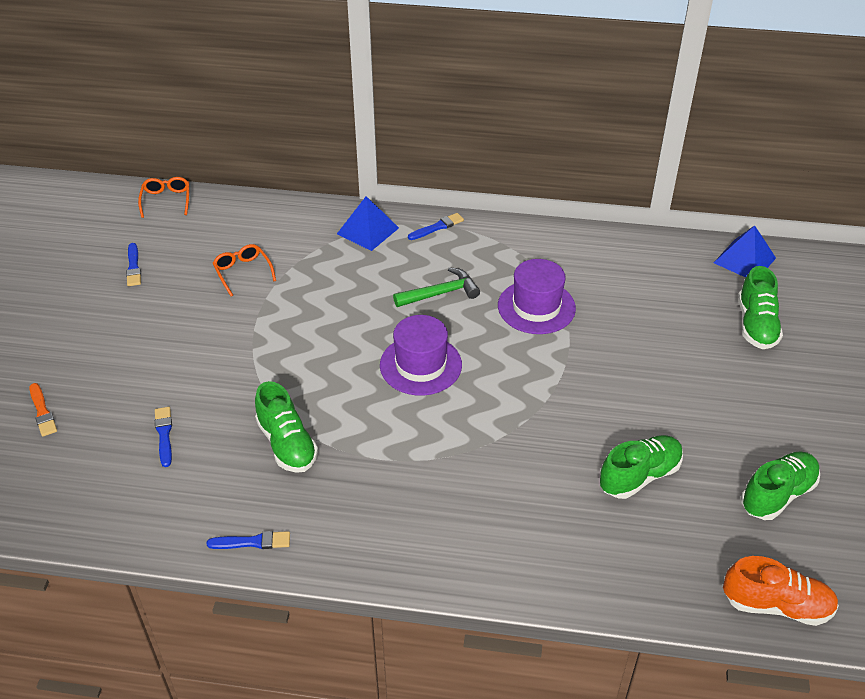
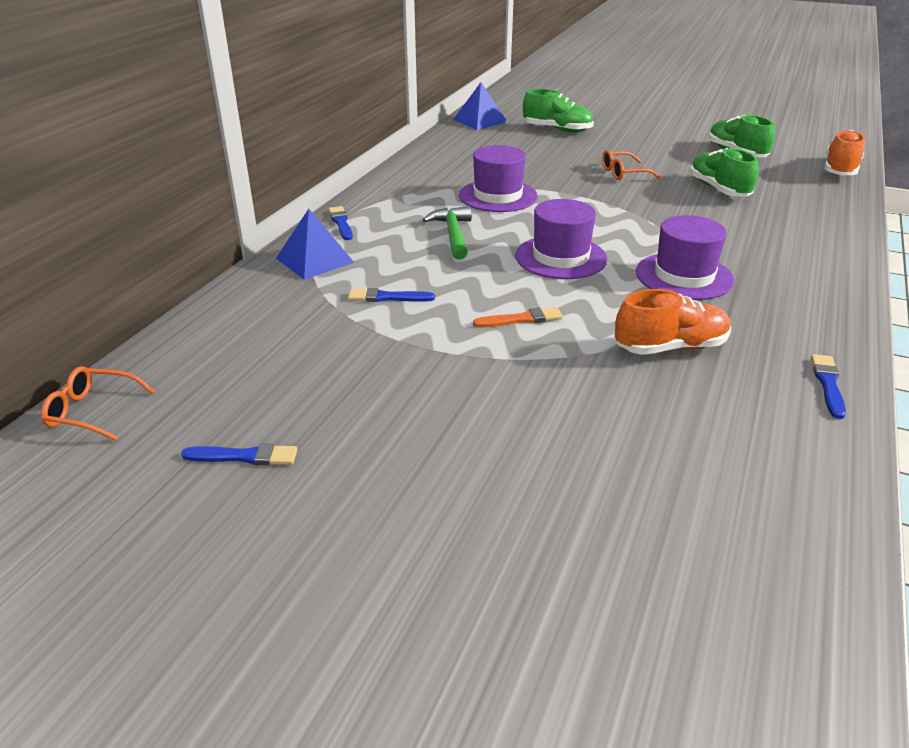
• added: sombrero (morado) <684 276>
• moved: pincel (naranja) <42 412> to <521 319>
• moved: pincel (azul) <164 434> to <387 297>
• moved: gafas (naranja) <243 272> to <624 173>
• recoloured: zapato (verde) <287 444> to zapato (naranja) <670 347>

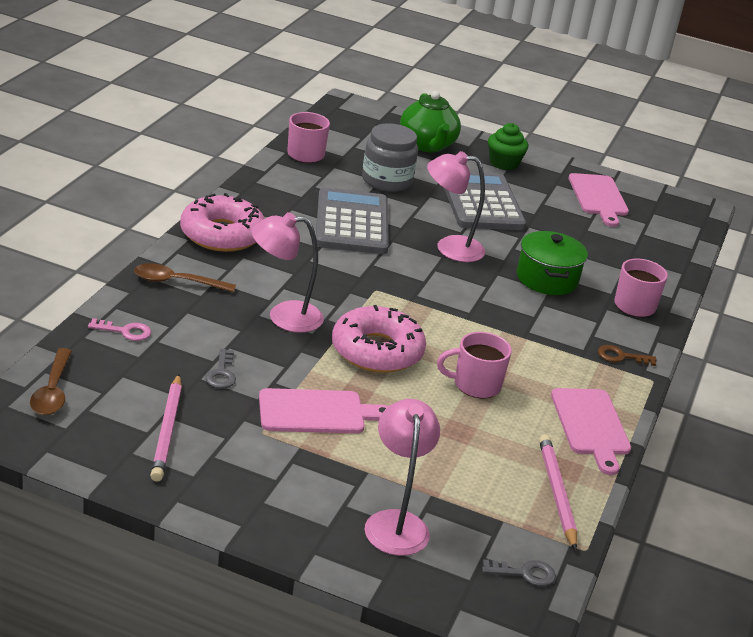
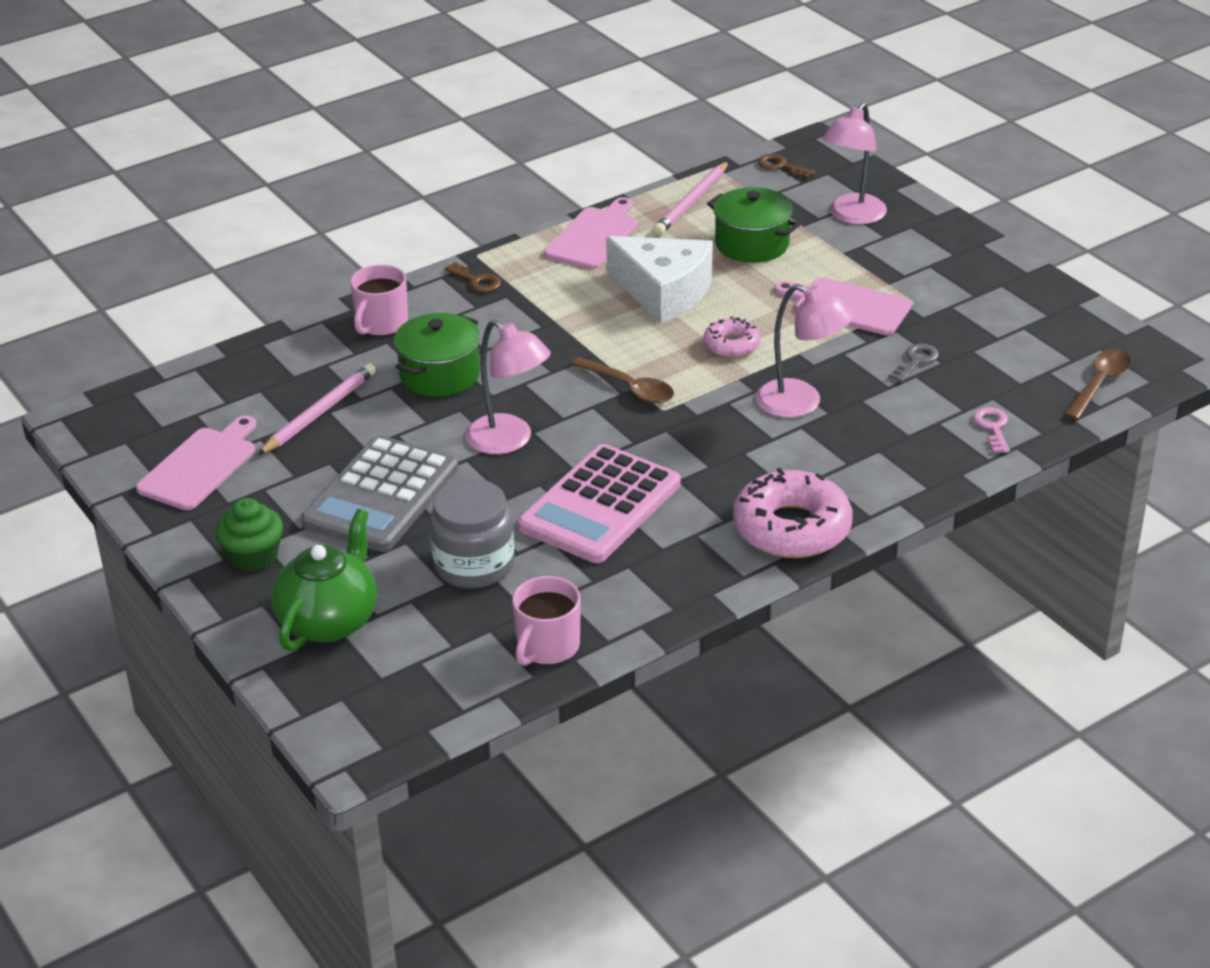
• added: olla (verde) <752 244>
• moved: cuchara (marrón) <177 282> to <629 387>
• moved: lápiz (rosa) <167 430> to <319 413>
• replaced: taza (rosa) <475 385> to queso (blanco) <664 292>
• recoloured: calculadora (gris) <352 223> to calculadora (rosa) <600 506>
• recoloured: llave (gris) <524 573> to llave (marrón) <781 166>
• turned: llave (rosa) <125 331> = <993 428> 45 degrees clockwise
• resized: rosquilla (rosa) <377 351> = <731 345> x0.54

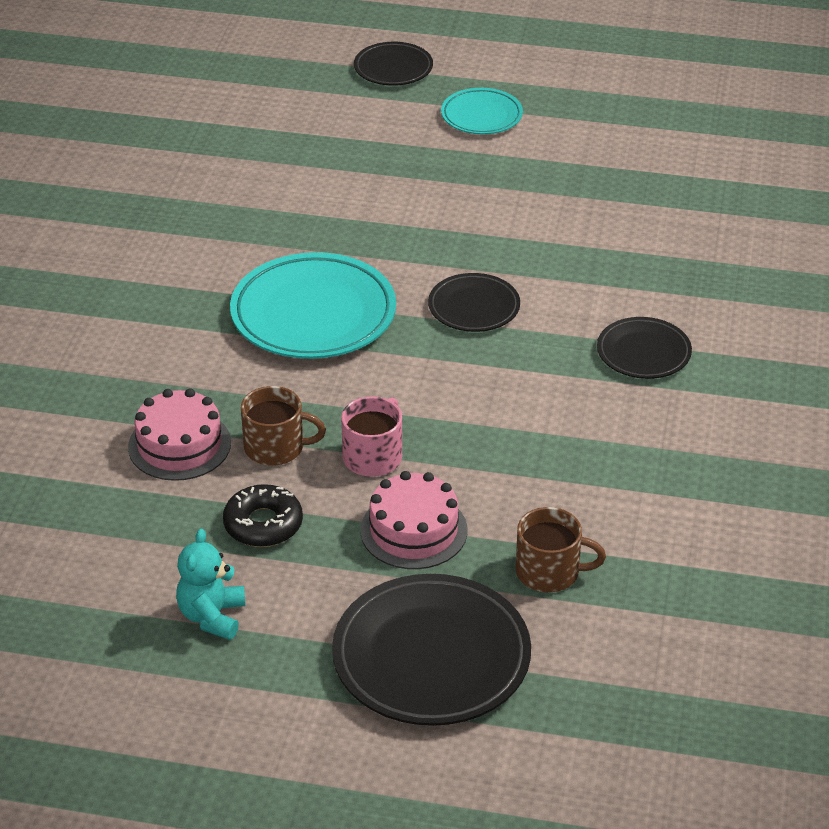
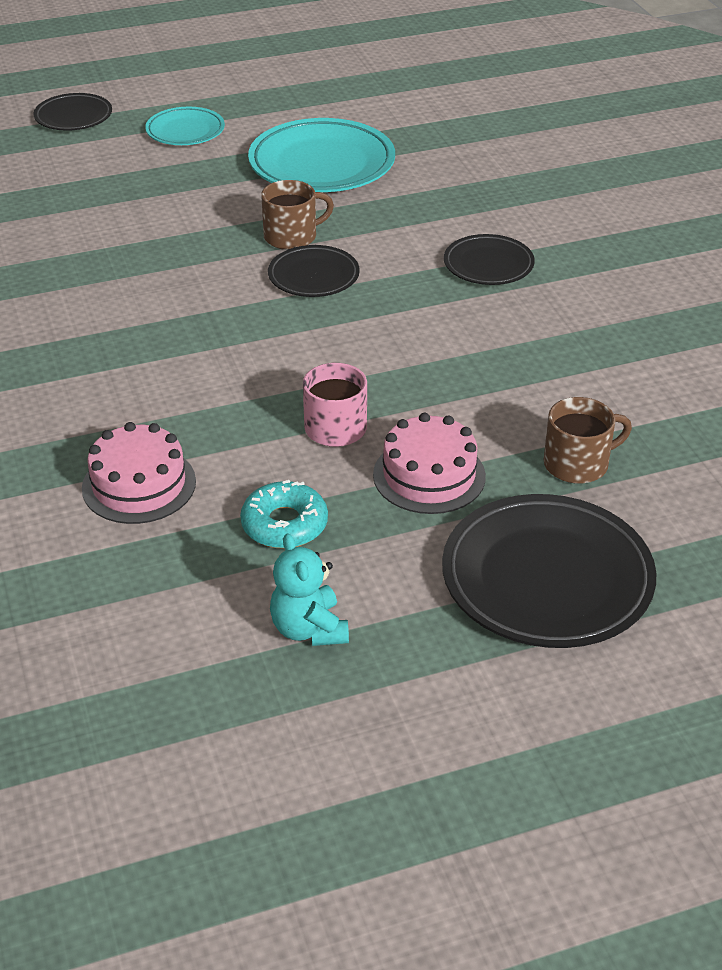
• moved: plato (turquesa) <313 314> to <322 164>
• moved: taza (marrón) <276 447> to <292 236>
• recoloured: rosquilla (negro) <263 524> to rosquilla (turquesa) <284 524>

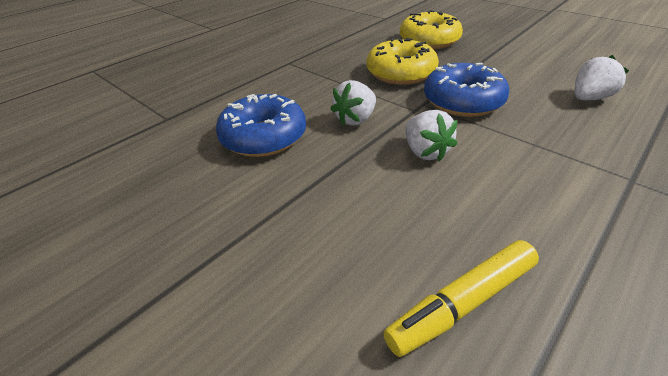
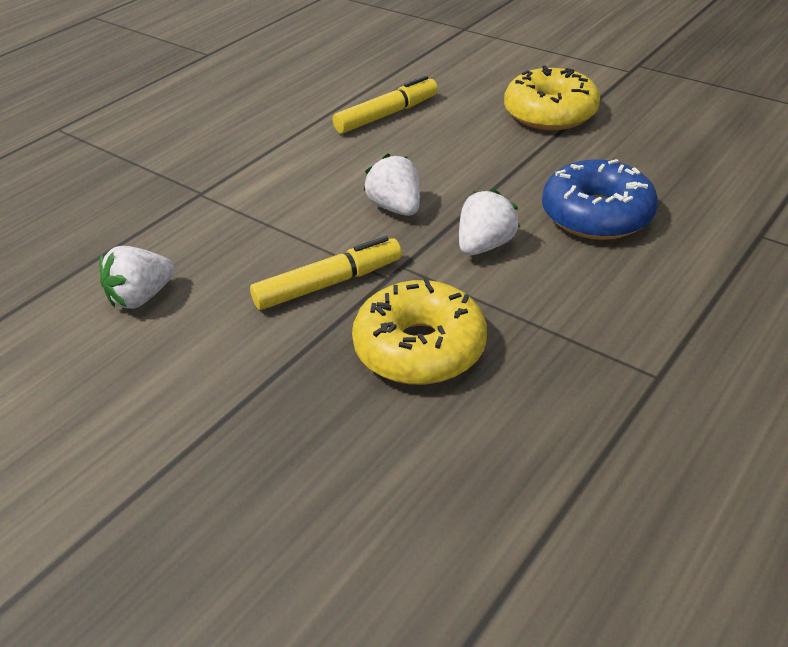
• moved: rosquilla (amarillo) <429 41> to <550 113>
• replaced: rosquilla (azul) <462 101> to rotulador (amarillo) <329 284>

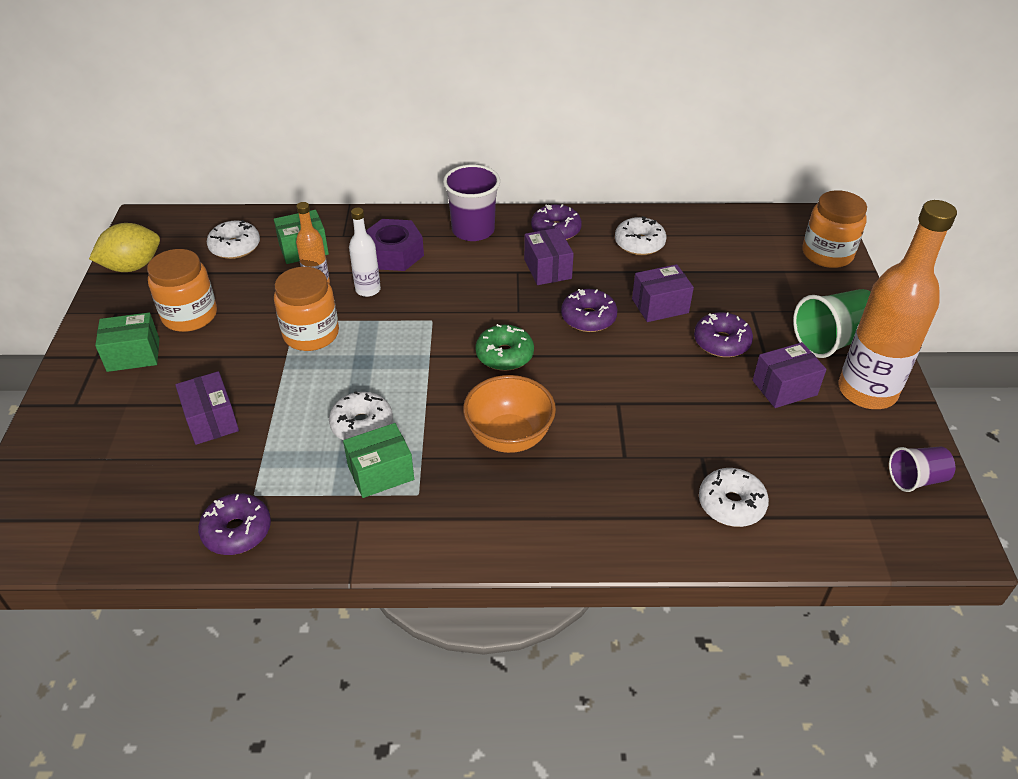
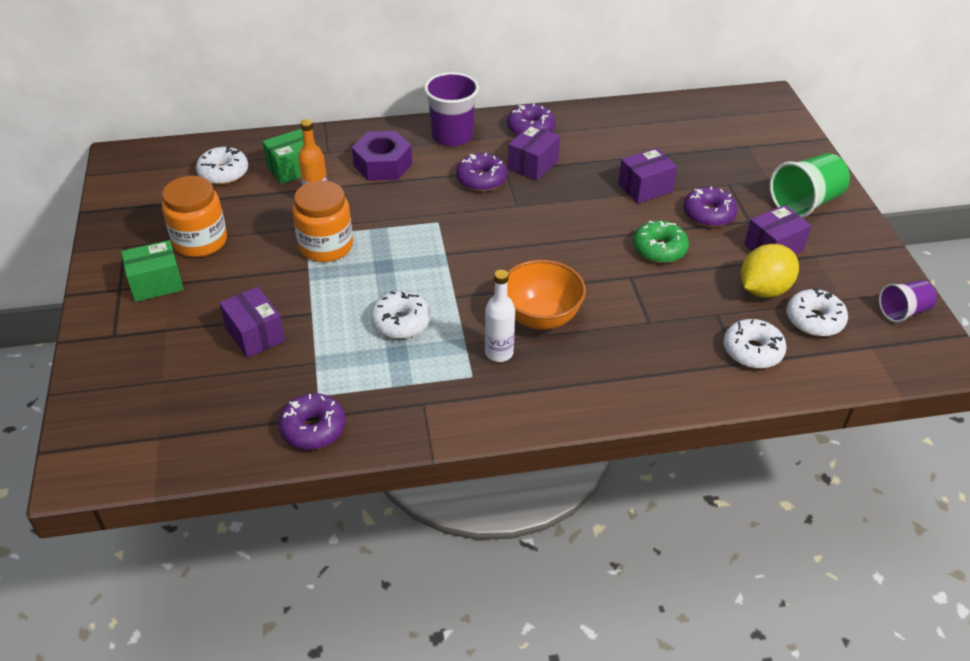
• removed: caja (verde) <381 473>
• removed: tarro (naranja) <827 254>
• removed: botella (naranja) <867 391>
• moved: limón (amarillo) <132 266> to <764 290>
• moved: botella (blanco) <368 290> to <499 353>
• moved: rosquilla (verde) <504 355> to <659 249>
• moved: rosquilla (morado) <588 318> to <481 179>
• moved: rosquilla (blanco) <639 243> to <814 320>
• turned: caja (morado) <547 269> = <533 165> 60 degrees clockwise

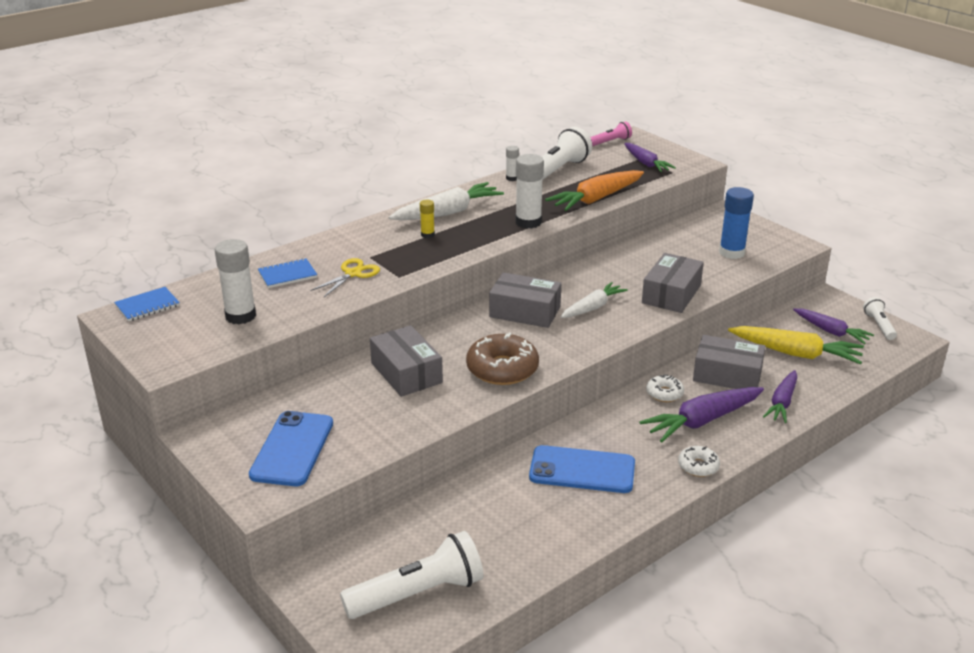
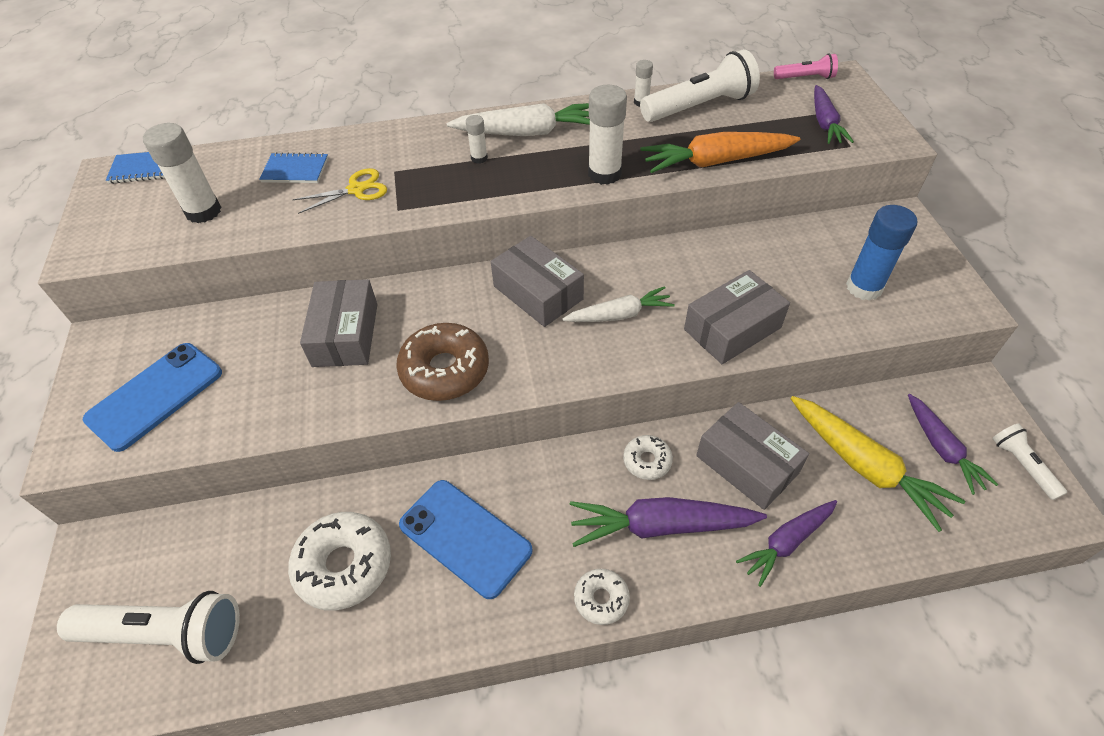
• added: rosquilla (blanco) <344 565>
• recoloured: barra de pegamento (amarillo) <427 235> to barra de pegamento (blanco) <479 158>
• turned: lámpara de mano (blanco) <879 325> = <1022 465> 45 degrees counterclockwise

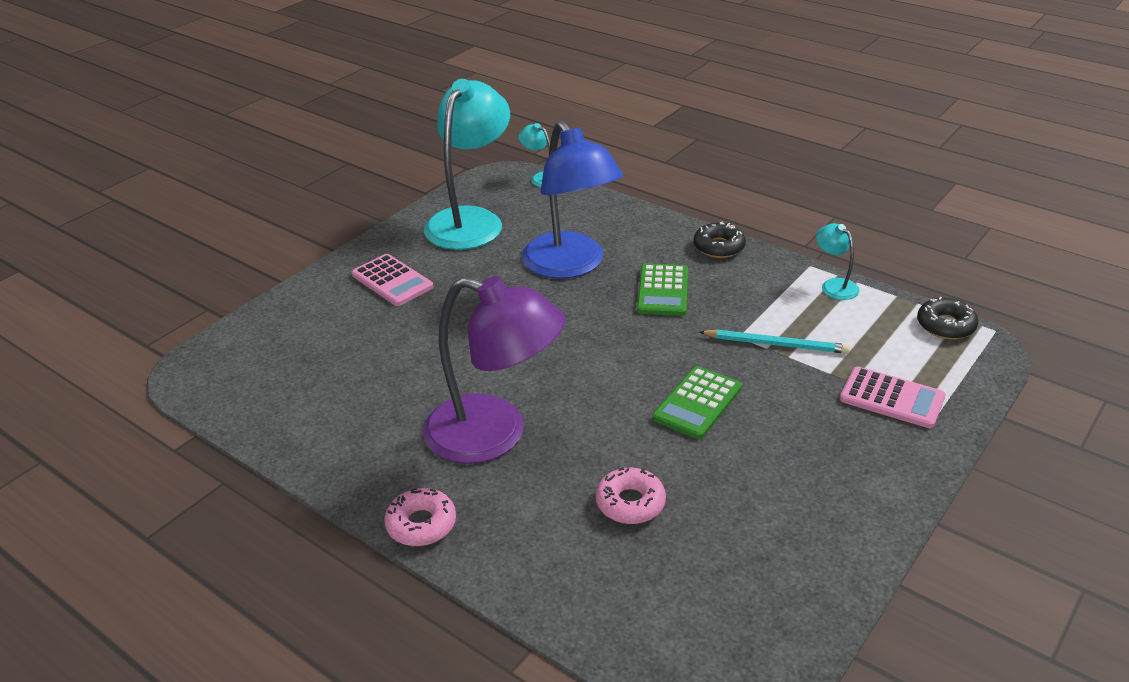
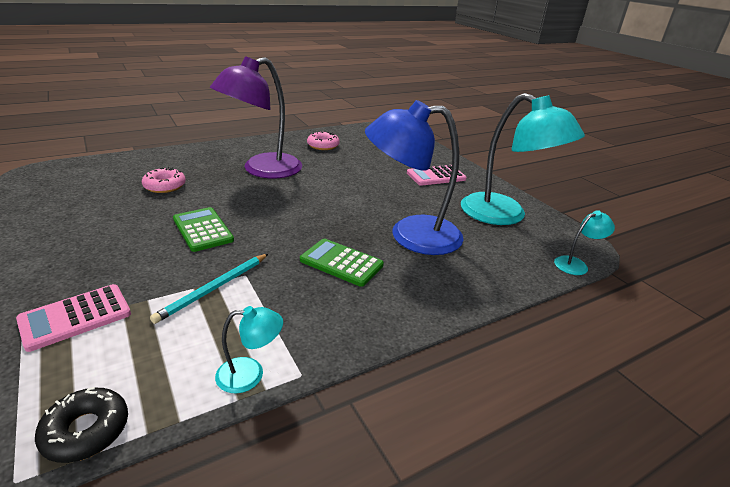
• removed: rosquilla (negro) <718 247>
• moved: rosquilla (rosa) <421 524> to <323 145>

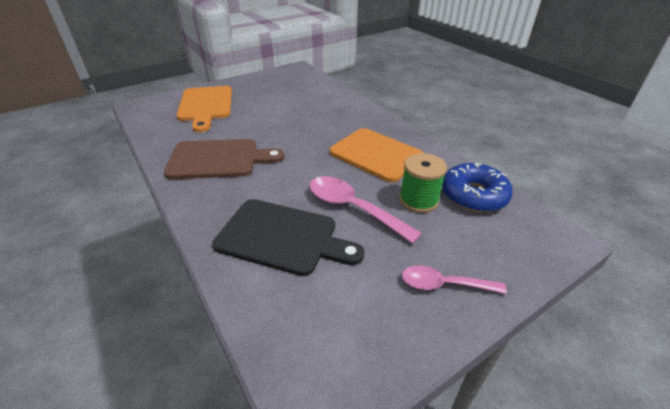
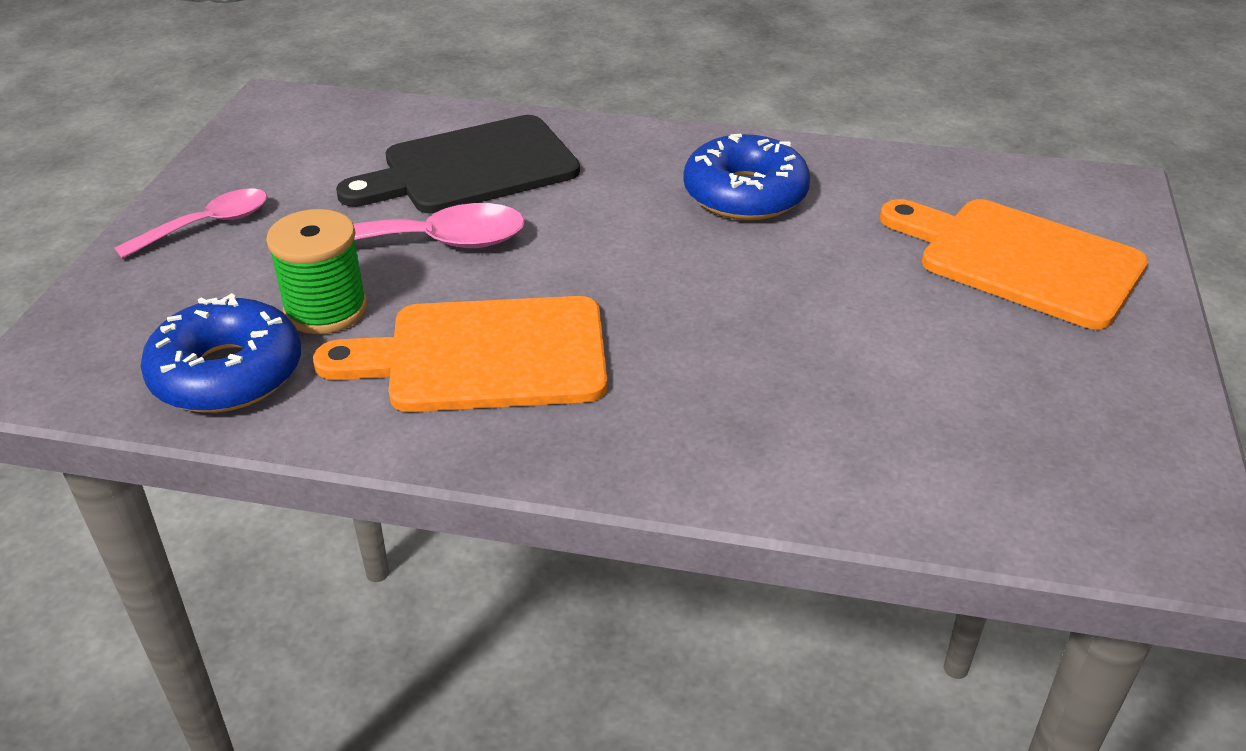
• replaced: tabla de cortar (marrón) <218 159> to rosquilla (azul) <745 194>

